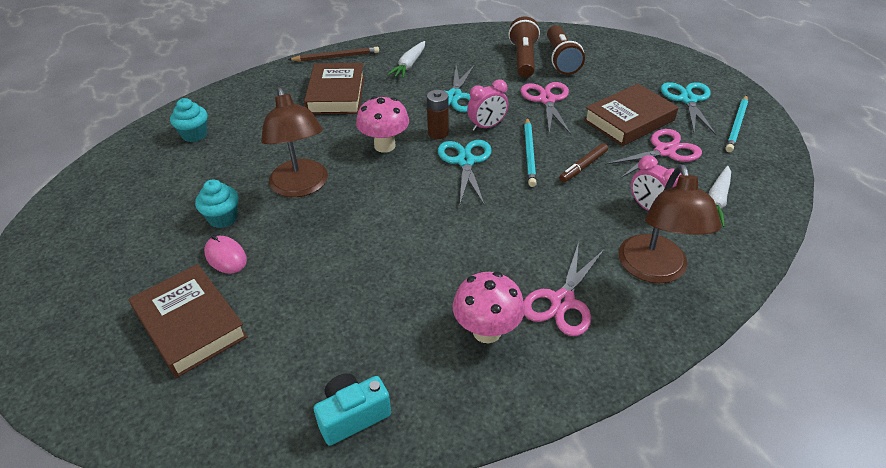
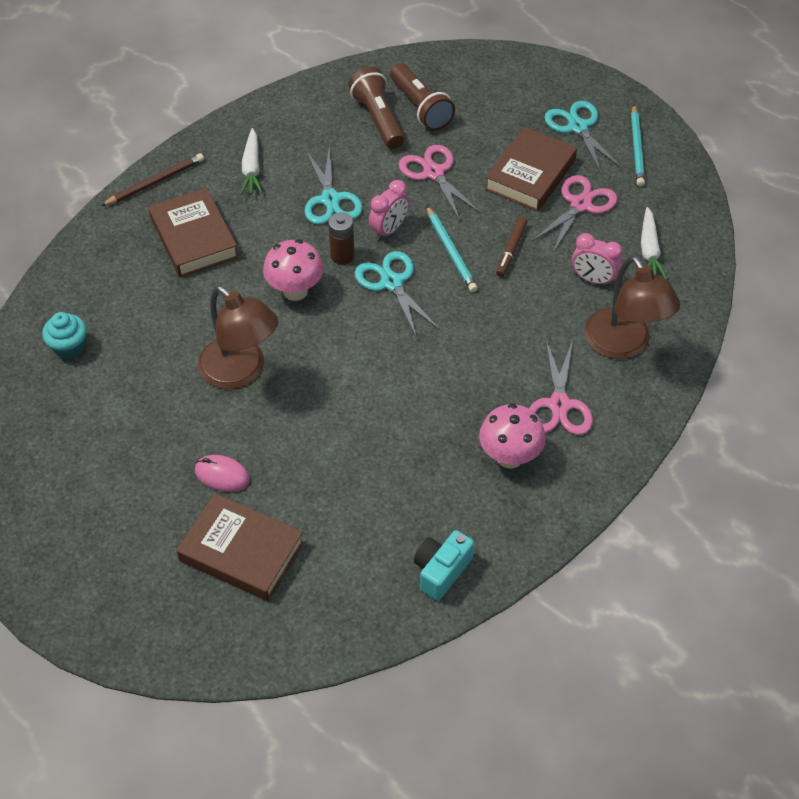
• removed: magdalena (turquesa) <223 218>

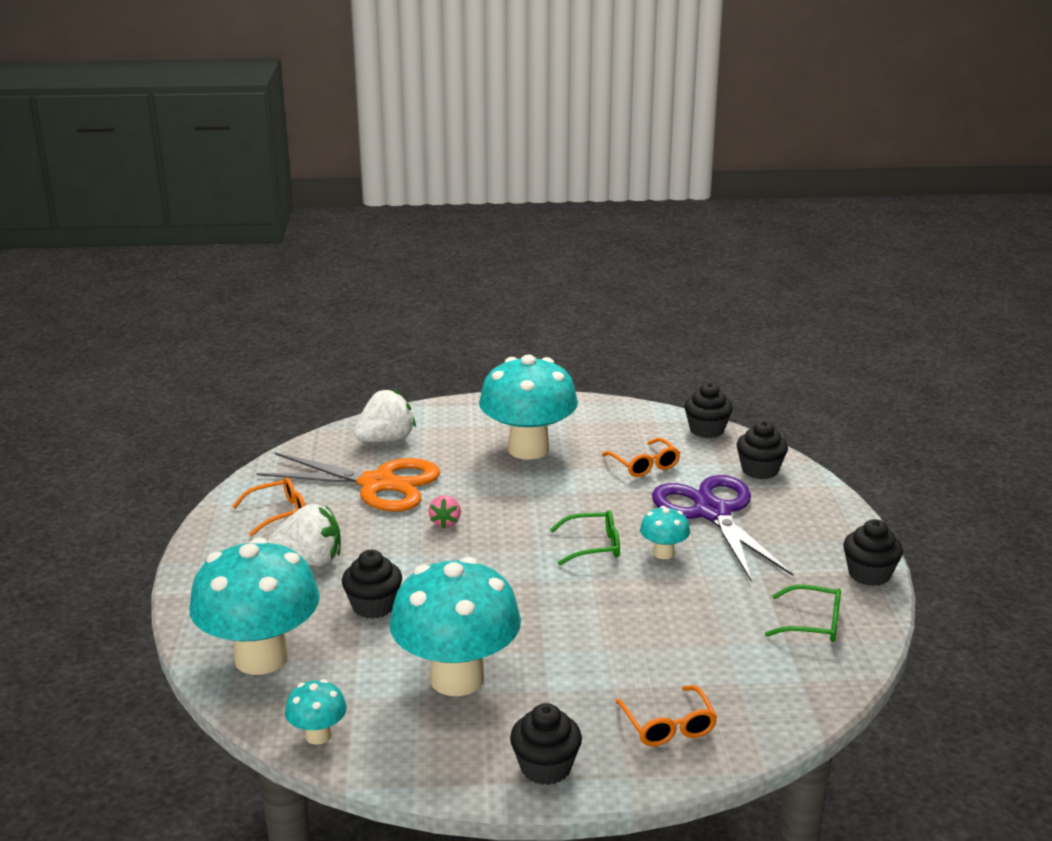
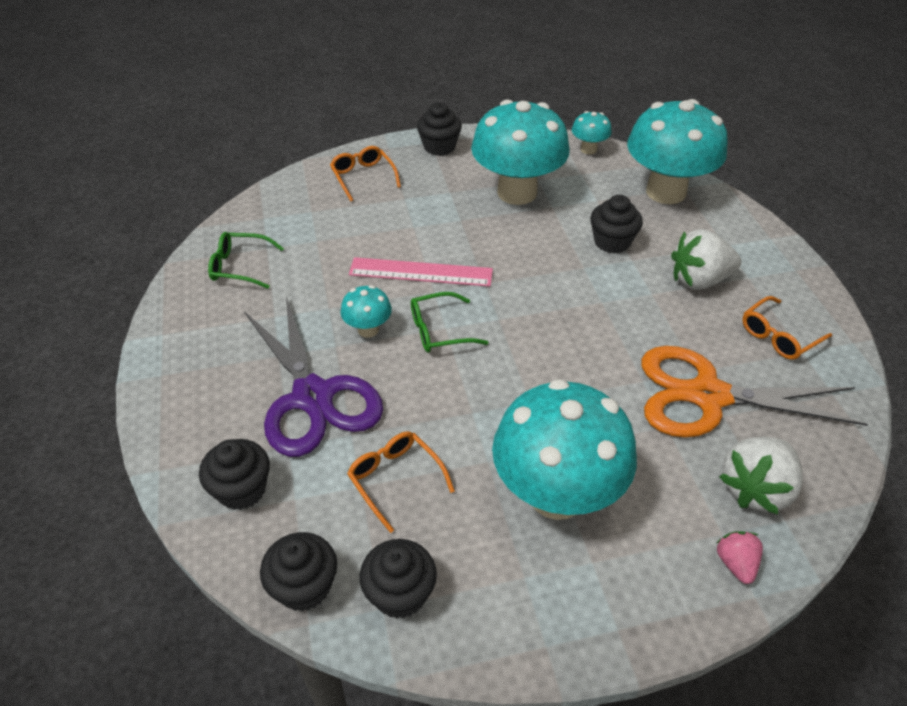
• added: regla (rosa) <421 272>
• moved: fresa (rosa) <445 522> to <735 563>
• moved: magdalena (negro) <869 574> to <400 593>

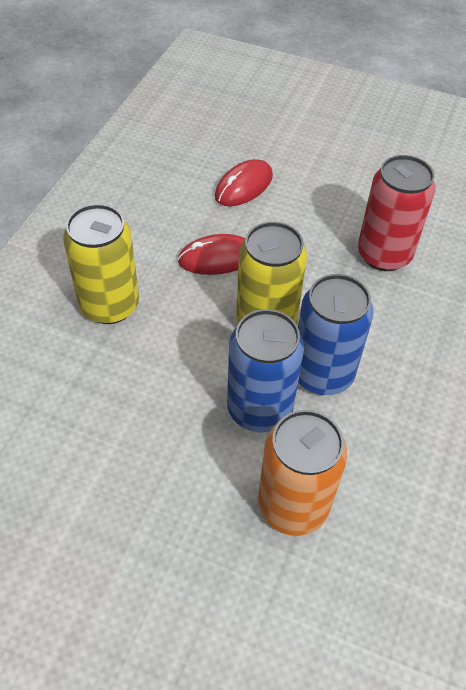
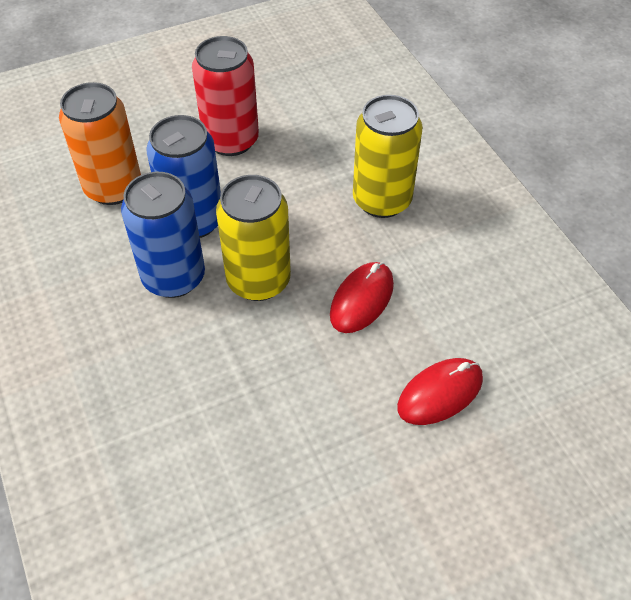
• moved: lata (rojo) <384 255> to <231 140>
• turned: ratón (rojo) <243 186> = <440 393> 60 degrees clockwise

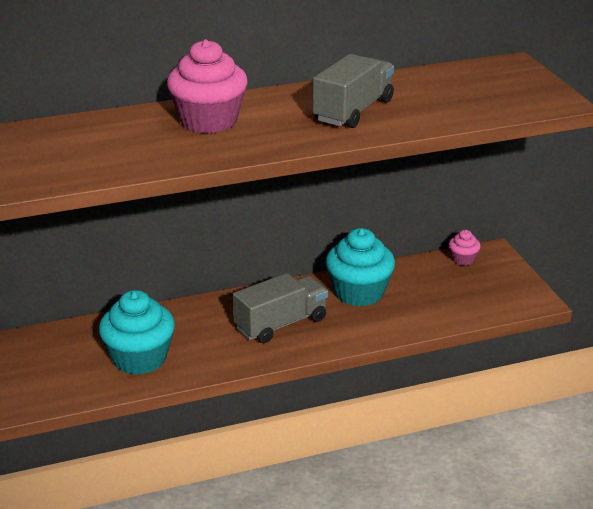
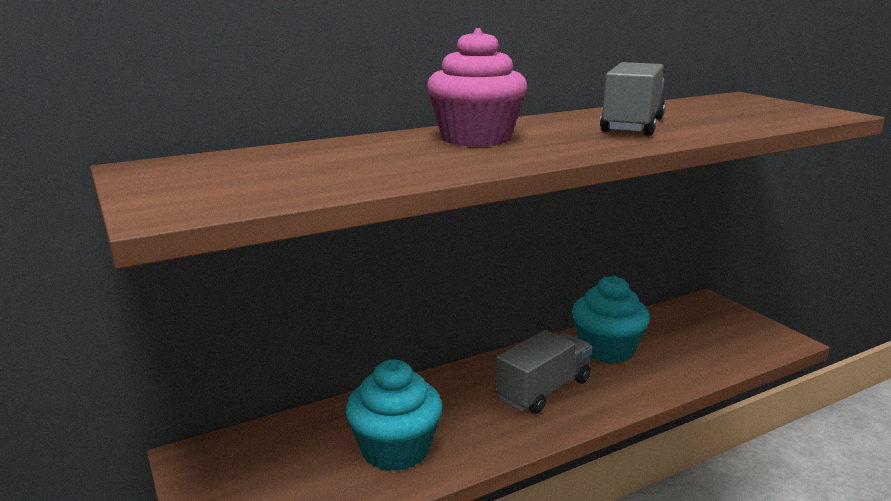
• removed: magdalena (rosa) <463 259>

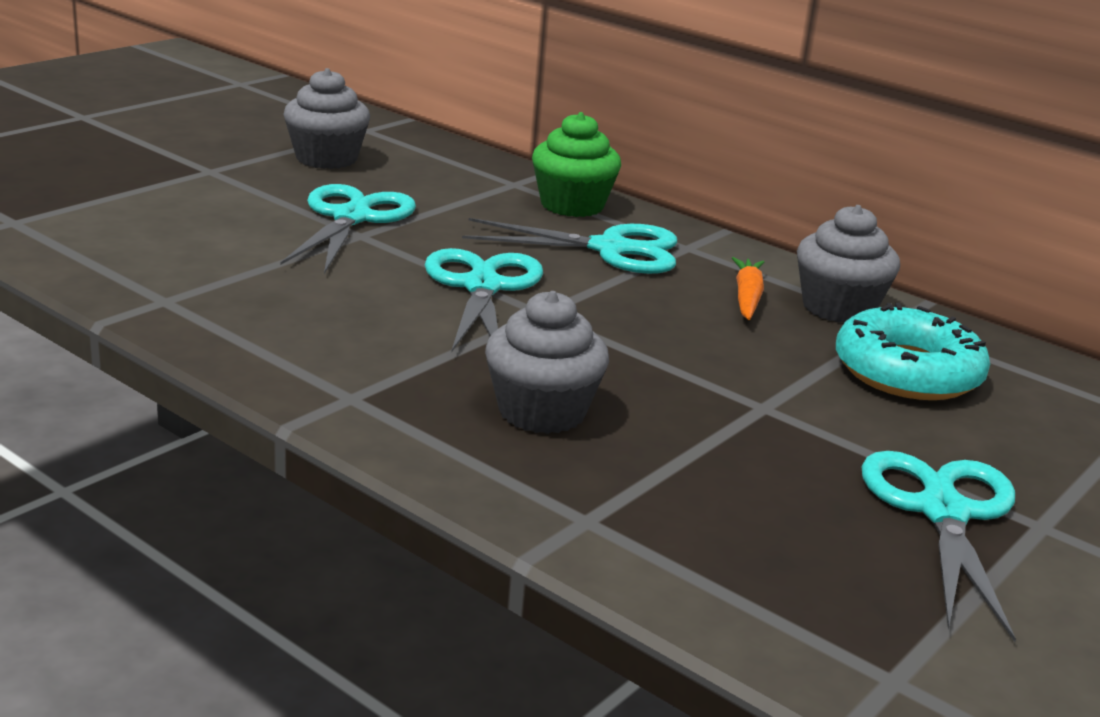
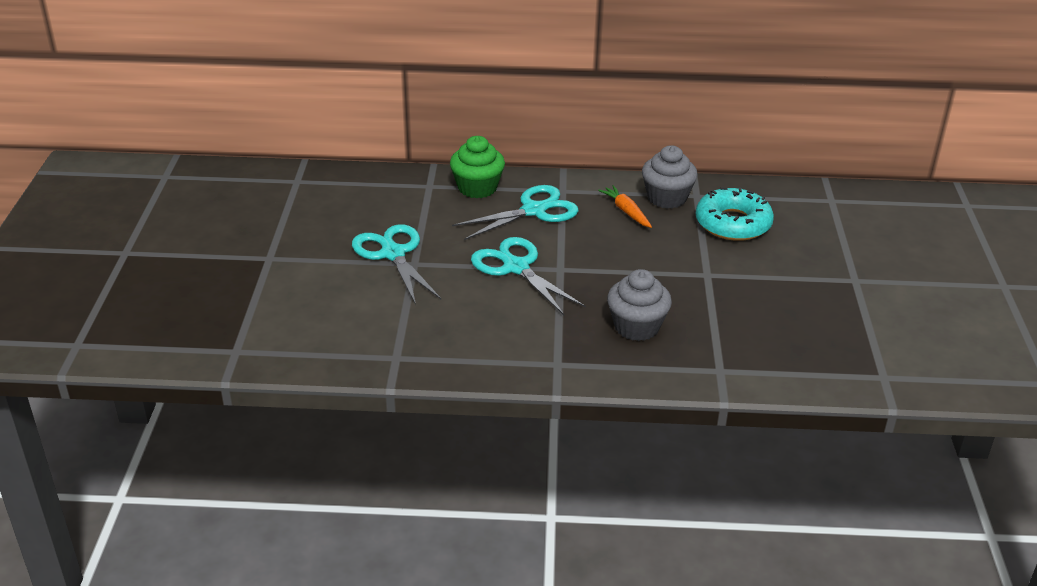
• removed: magdalena (gris) <326 158>
• removed: tijeras (turquesa) <942 512>

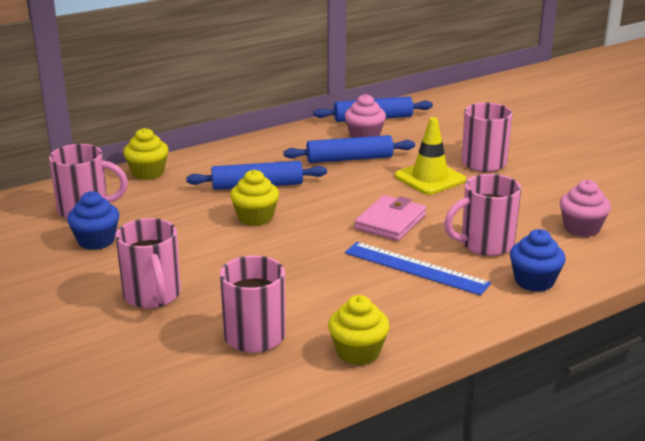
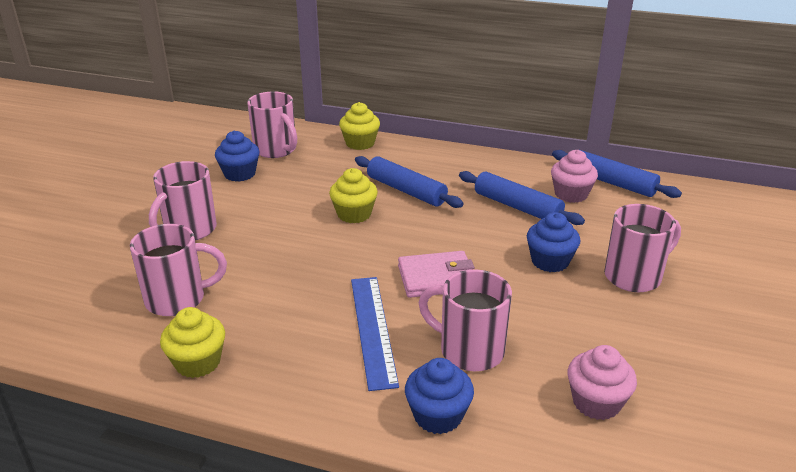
• replaced: cono de tráfico (amarillo) <430 178> to magdalena (azul) <550 261>

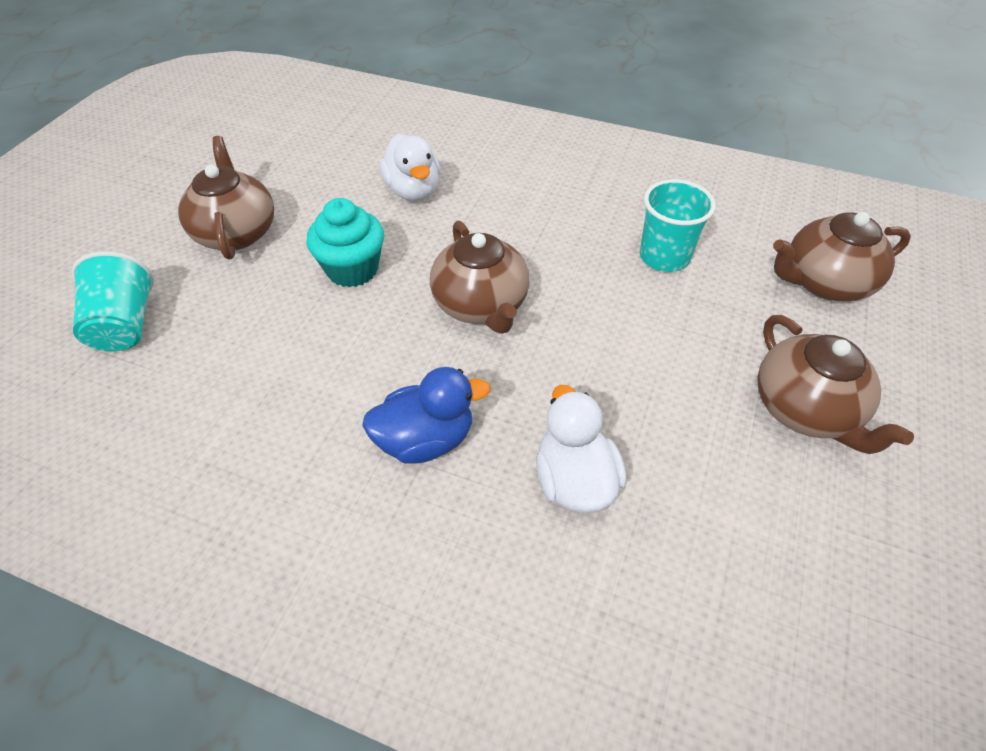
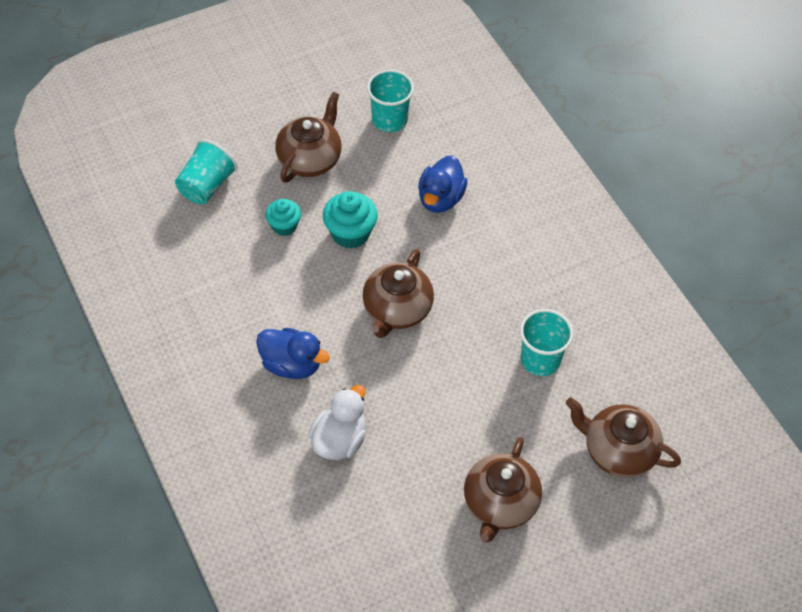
• added: magdalena (turquesa) <284 226>
• added: vaso (turquesa) <389 120>
• recoloured: pato (blanco) <413 190> to pato (azul) <440 199>

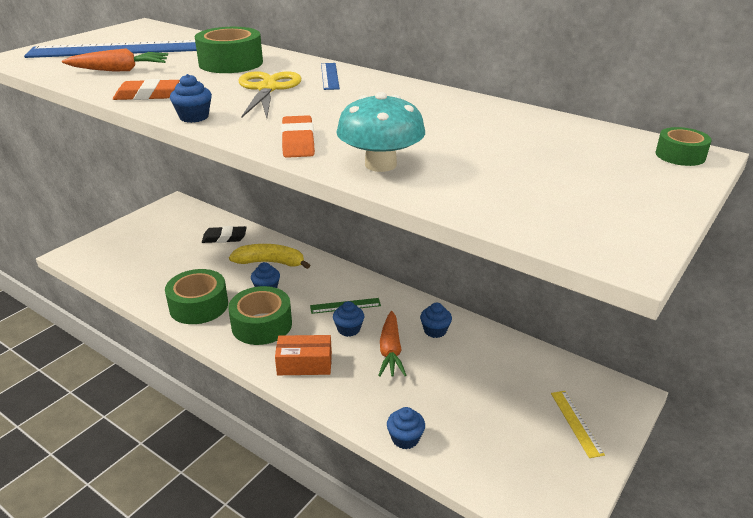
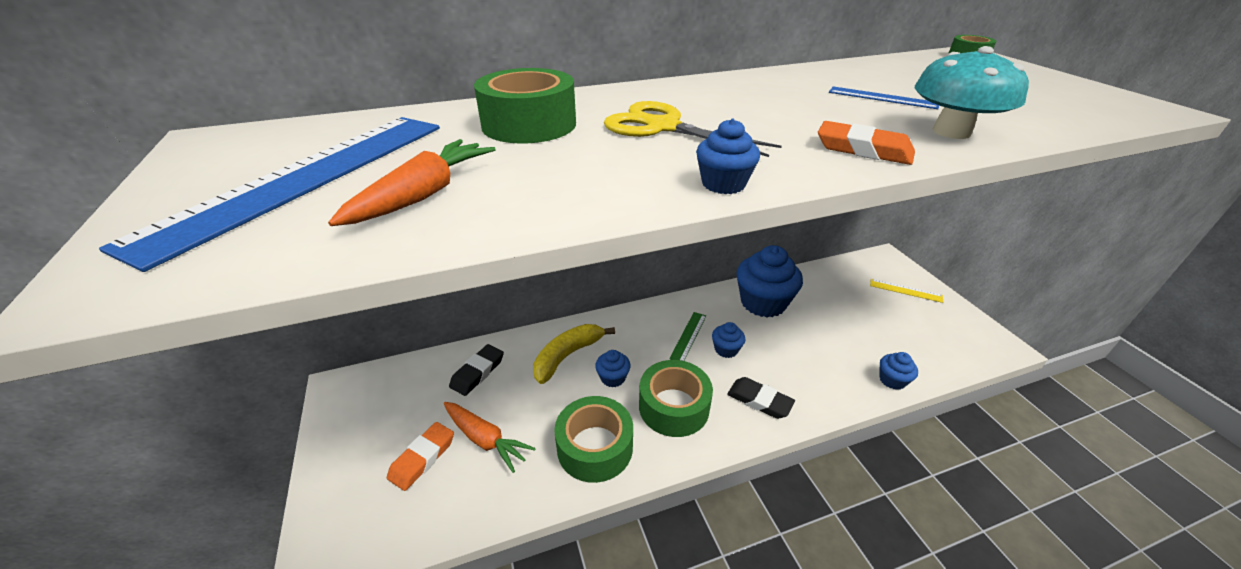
• moved: goma de borrar (naranja) <147 95> to <422 458>
• moved: regla (azul) <329 76> to <882 98>
• moved: zanahoria (naranja) <390 351> to <485 439>
• replaced: caja (naranja) <304 364> to goma de borrar (negro) <759 400>
• resized: magdalena (azul) <435 330> = <763 303> x2.13

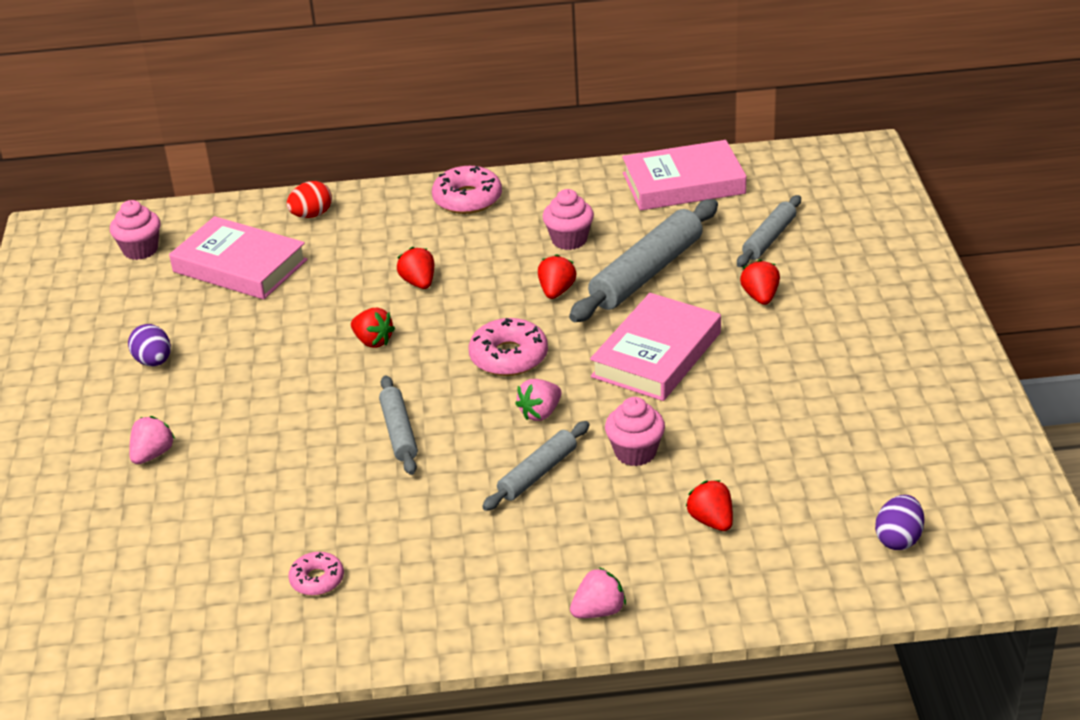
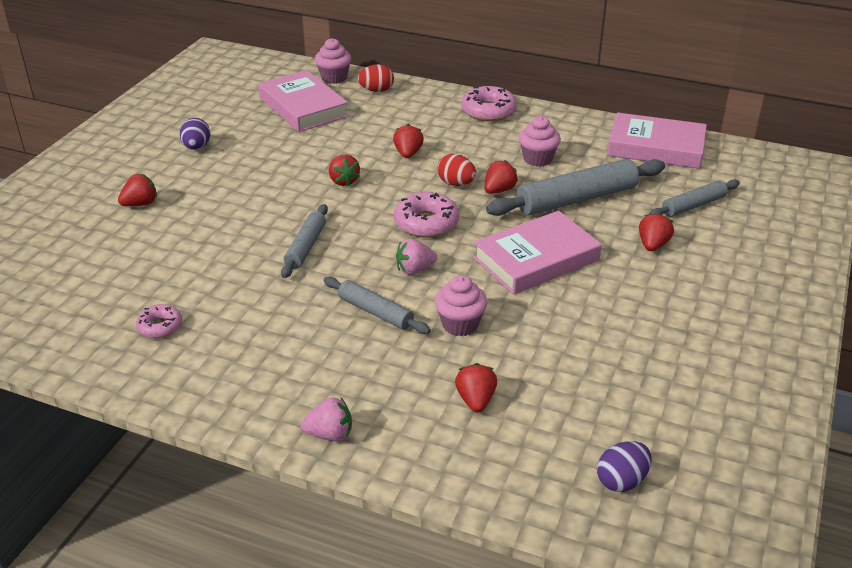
• added: huevo (rojo) <456 183>
• moved: magdalena (rosa) <140 250> to <334 78>
• recoloured: fresa (rosa) <153 454> to fresa (rojo) <140 204>
• turned: rodillo (gris) <538 473> = <375 312> 60 degrees clockwise

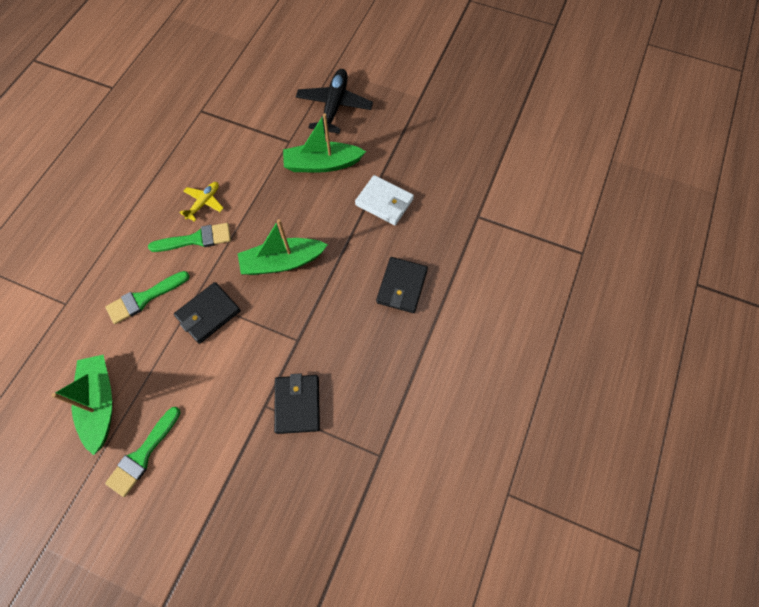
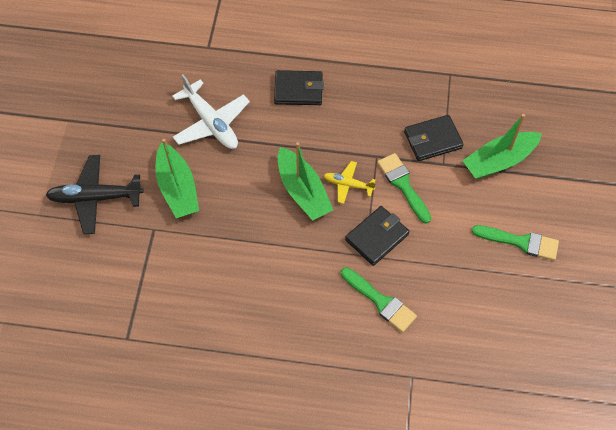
• moved: barco (verde) <100 403> to <499 161>
• moved: pincel (verde) <196 239> to <403 185>
• moved: avión (amarillo) <204 203> to <348 185>
• replaced: cartera (blanco) <384 202> to avión (blanco) <211 123>
• turned: cartera (negro) <208 314> = <377 237> 75 degrees counterclockwise

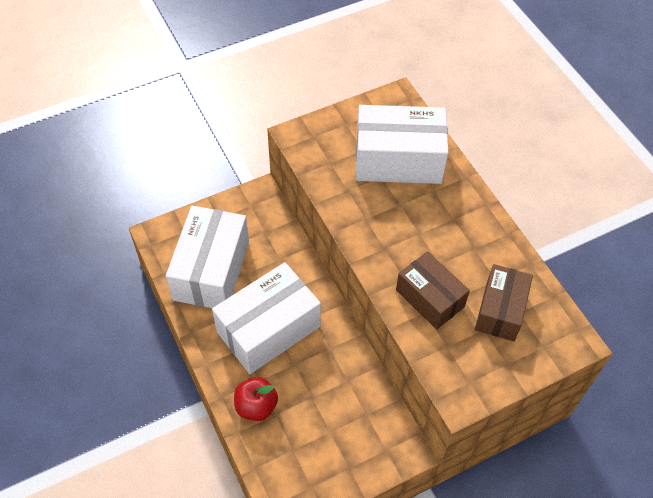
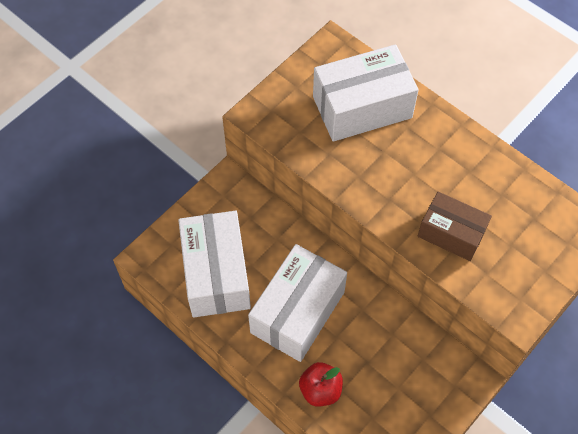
• removed: caja (marrón) <500 310>

